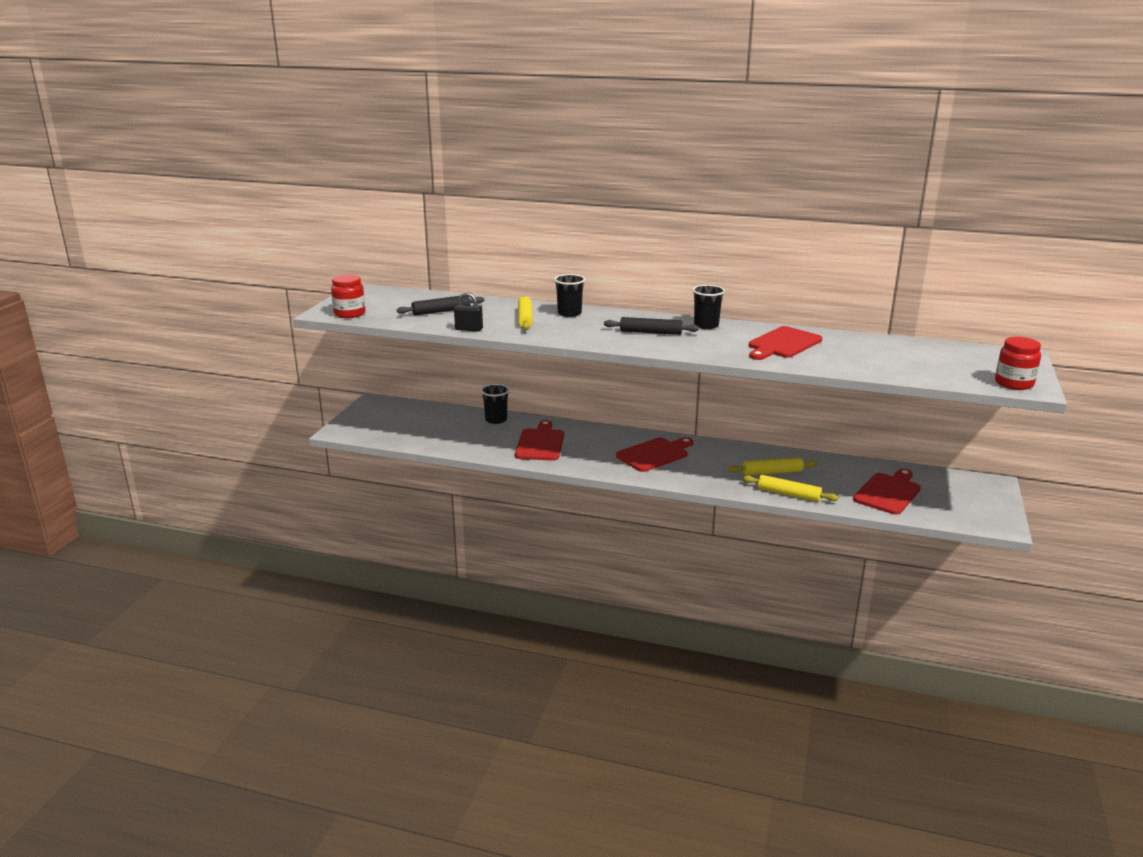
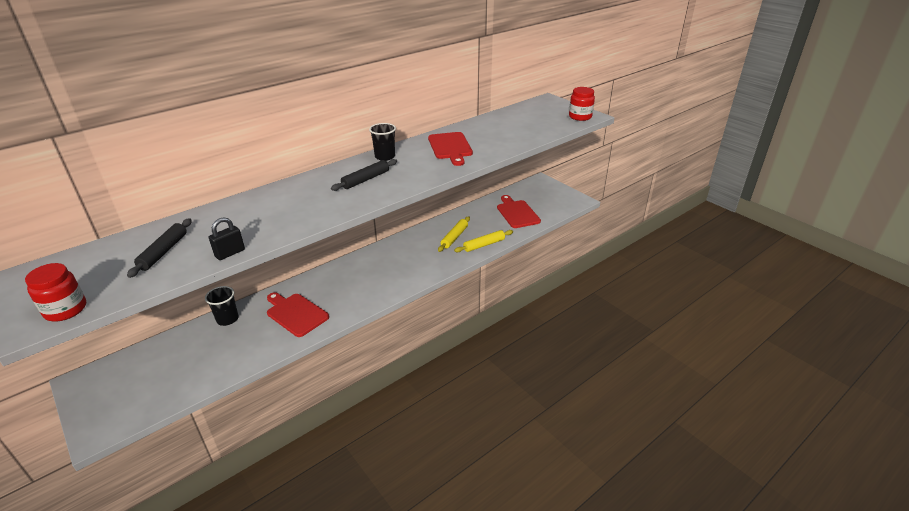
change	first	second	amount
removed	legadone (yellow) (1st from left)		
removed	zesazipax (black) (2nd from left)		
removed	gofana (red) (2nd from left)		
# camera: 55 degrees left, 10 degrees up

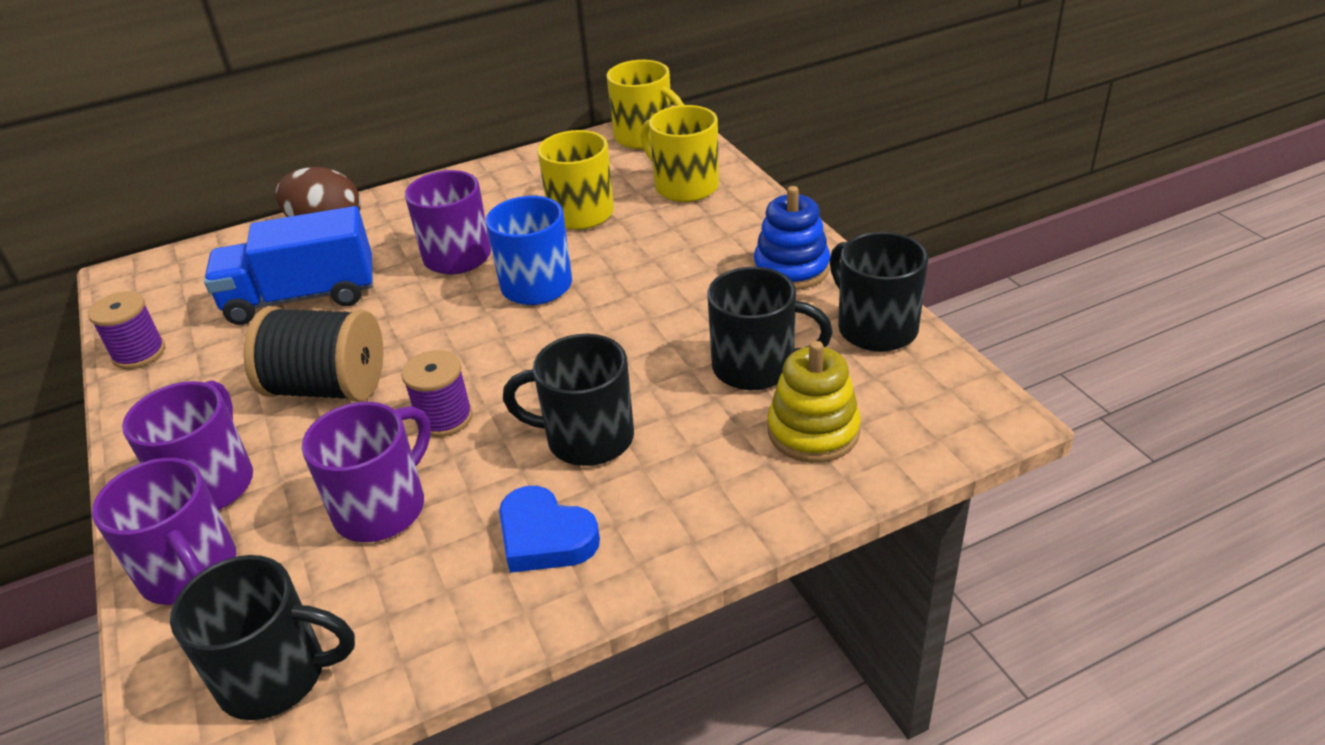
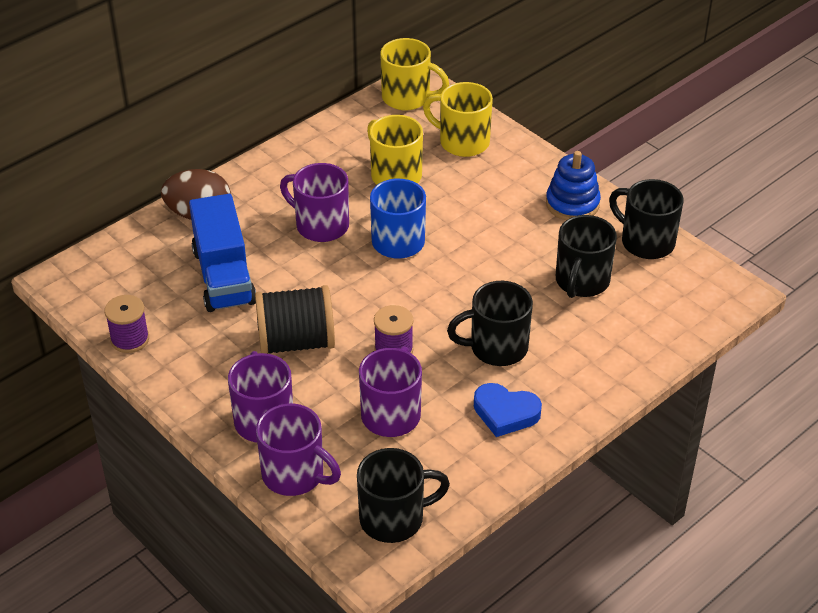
change	first	second	amount
turned	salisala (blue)		75 degrees counterclockwise
turned	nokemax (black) (3rd from left)		120 degrees clockwise
removed	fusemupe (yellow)		
# camera: 20 degrees left, 5 degrees up

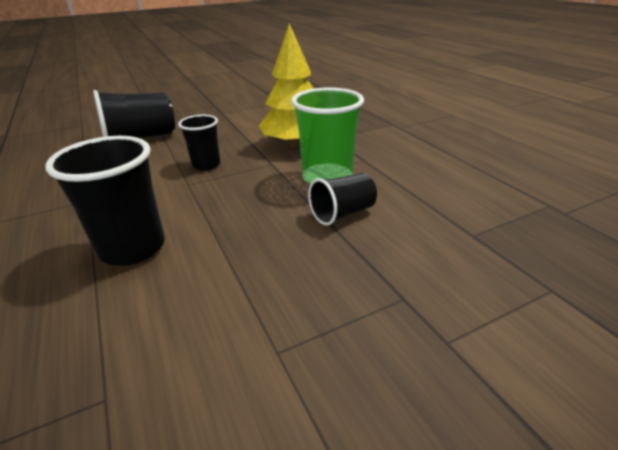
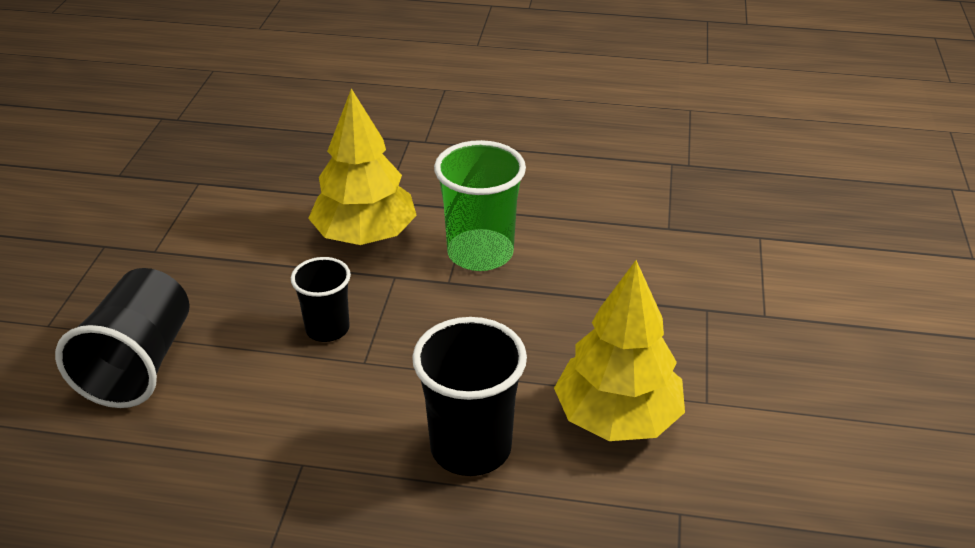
change	first	second	amount
added		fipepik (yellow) (2nd from left)	
removed	zesazipax (black) (4th from left)		
# camera: 55 degrees left, 5 degrees up

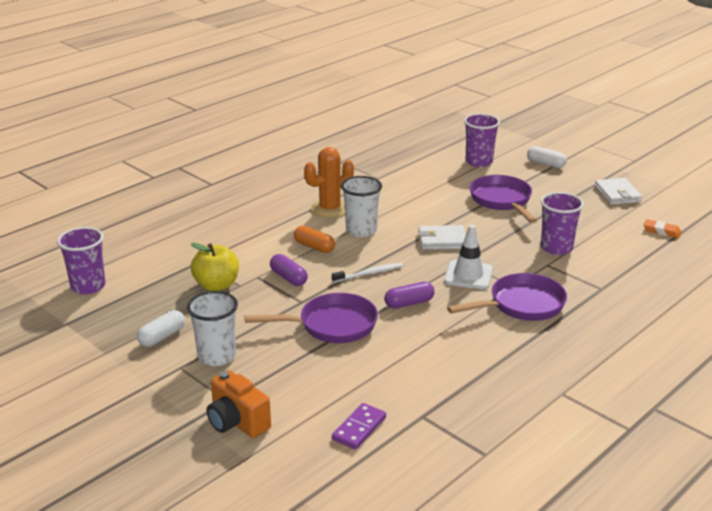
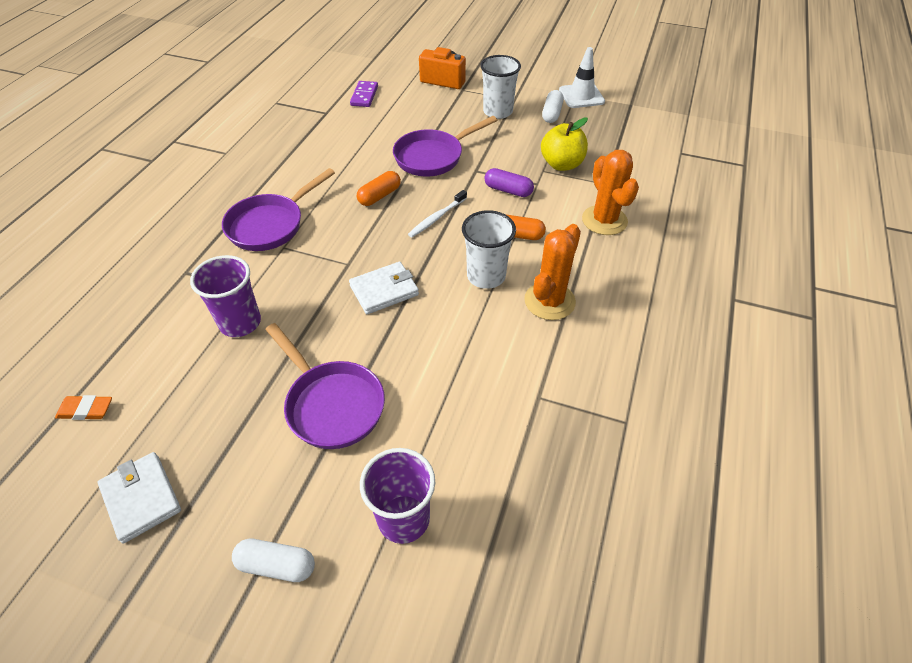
change	first	second	amount
recoloured	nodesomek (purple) (2nd from left)	nodesomek (orange) (1st from left)	
moved	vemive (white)		
added		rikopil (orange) (2nd from left)	
removed	zesazipax (purple) (1st from left)		
# camera: 155 degrees right, 20 degrees up

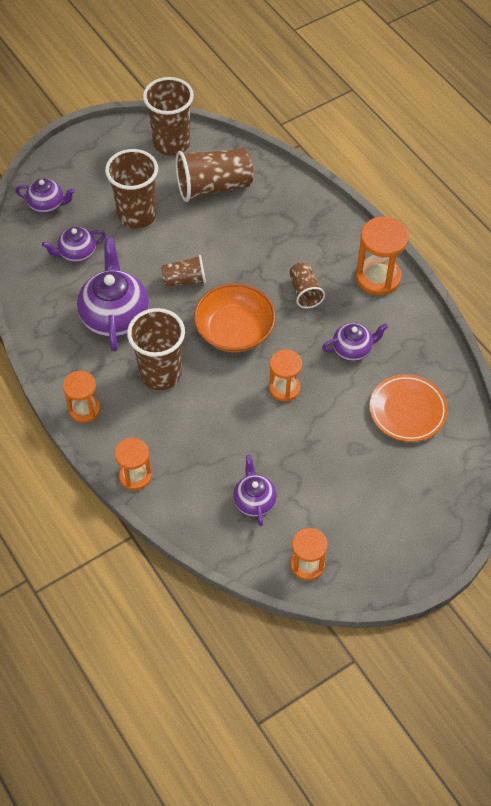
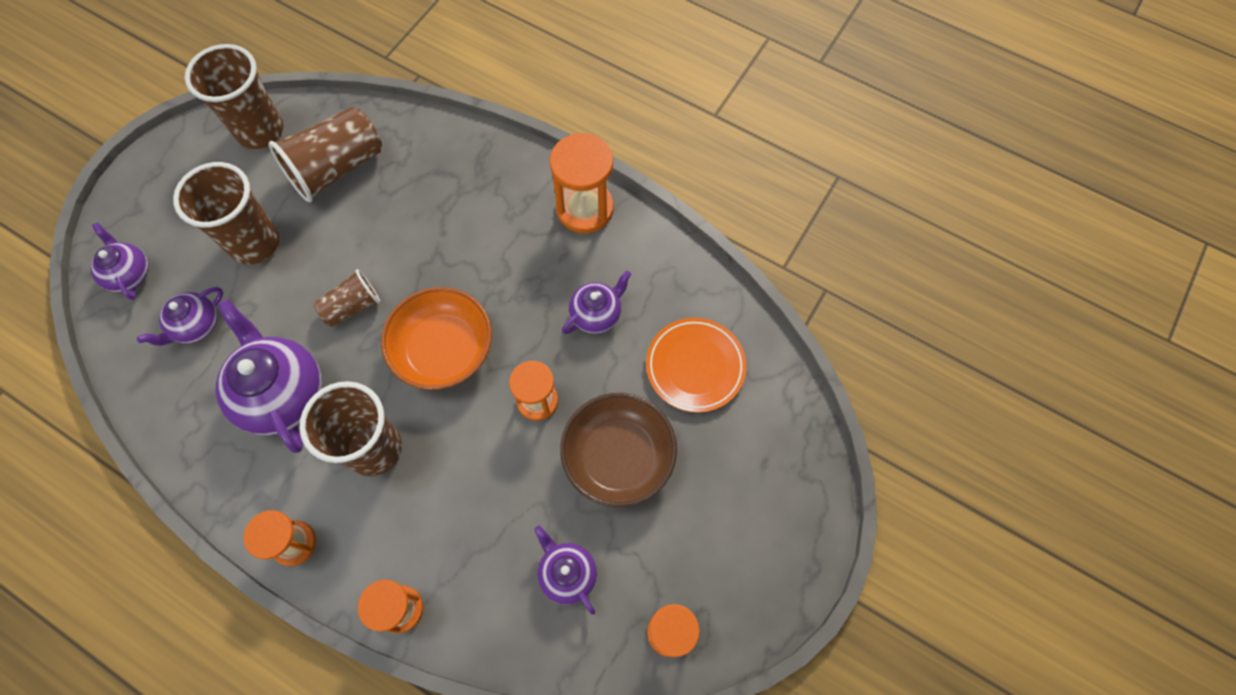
change	first	second	amount
turned	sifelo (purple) (1st from left)		105 degrees counterclockwise
added		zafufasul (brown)	
removed	zesazipax (brown) (6th from left)		
# camera: 25 degrees left, 10 degrees up

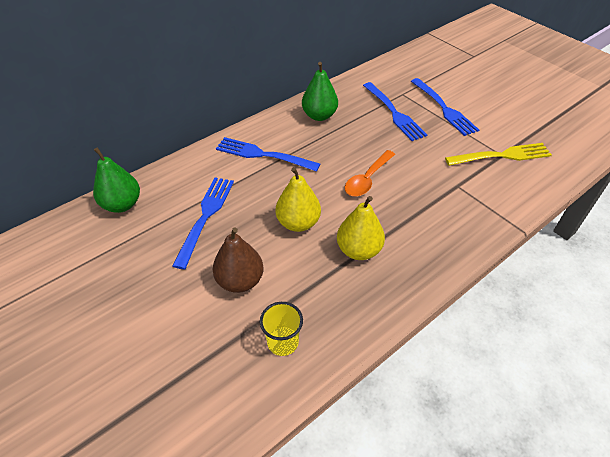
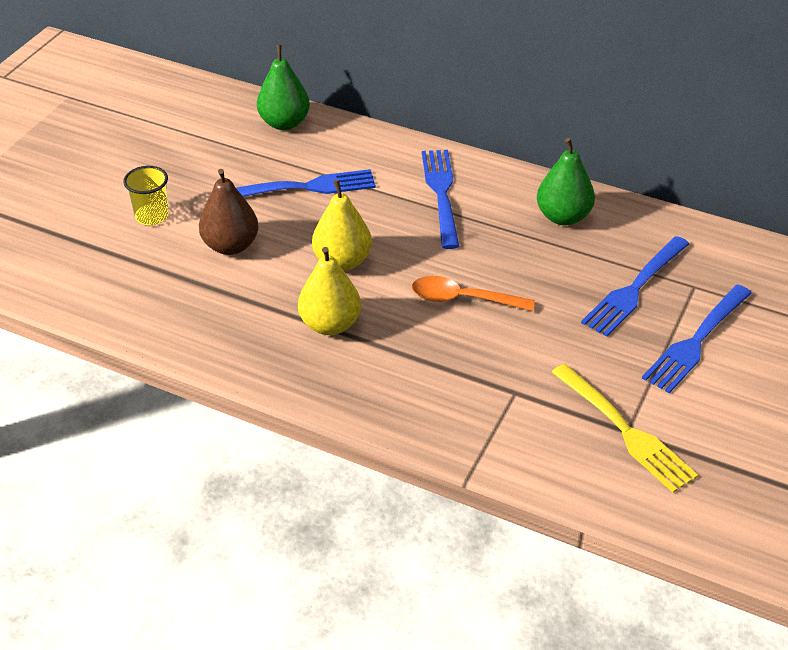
change	first	second	amount
moved	zesazipax (yellow)		
# camera: 65 degrees right, 5 degrees down

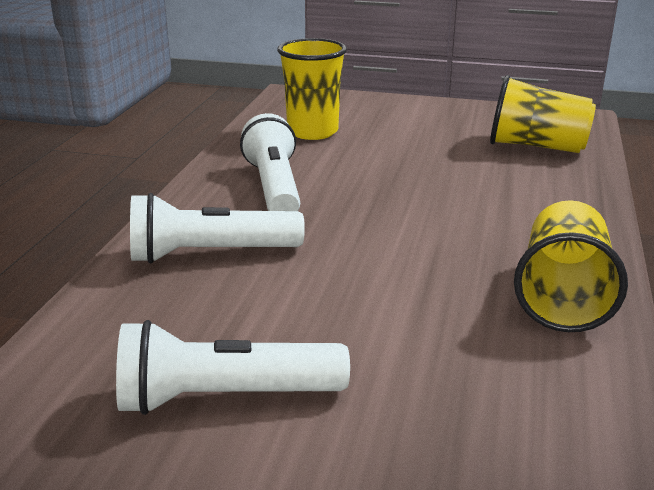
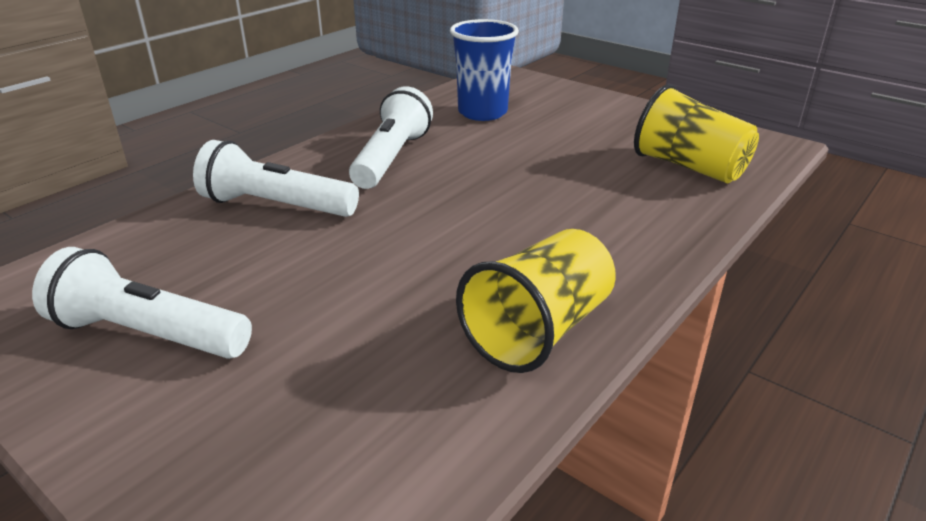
change	first	second	amount
recoloured	zesazipax (yellow) (1st from left)	zesazipax (blue)	
# camera: 25 degrees right, 5 degrees up

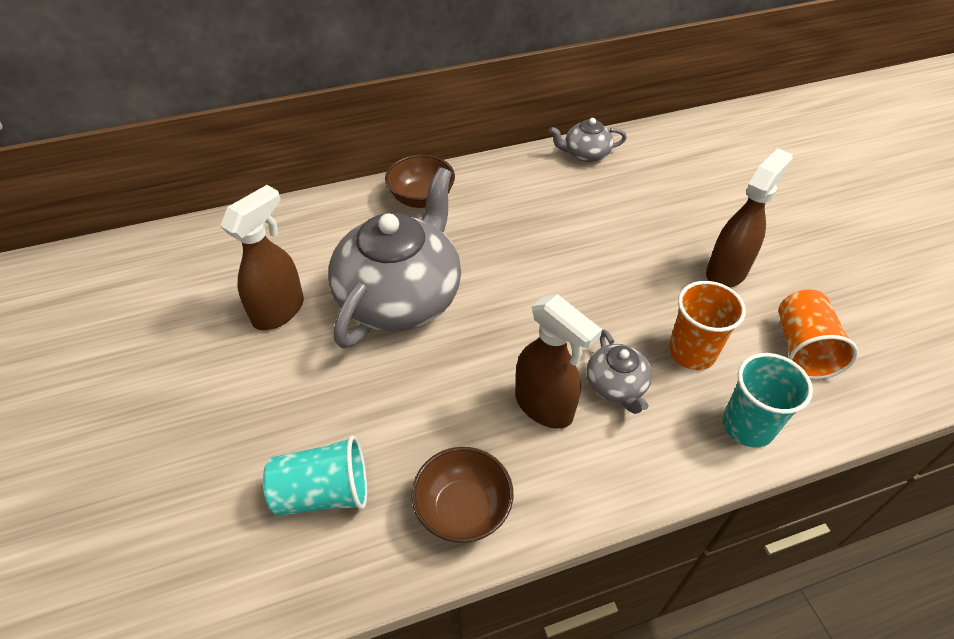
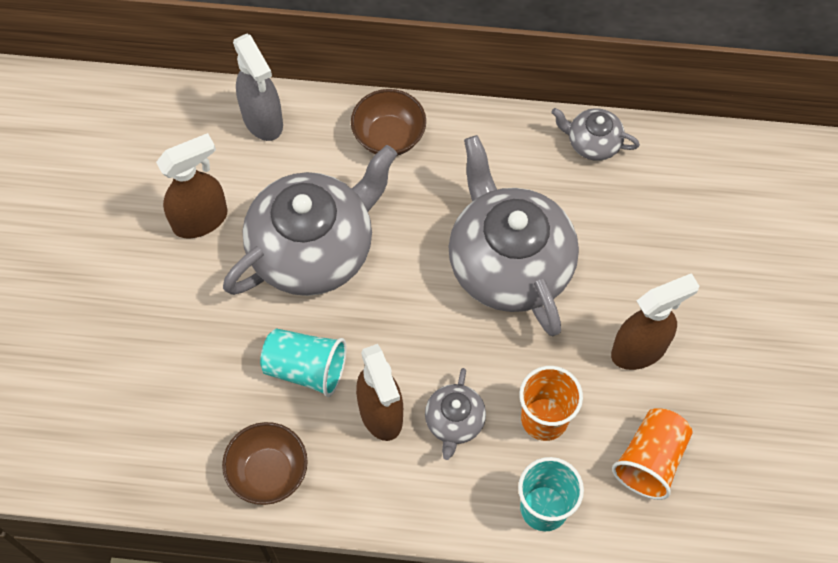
change	first	second	amount
added		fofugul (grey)	
moved	zesazipax (turquoise) (1st from left)		
added		sifelo (grey) (3rd from left)	
# camera: 25 degrees right, 15 degrees up

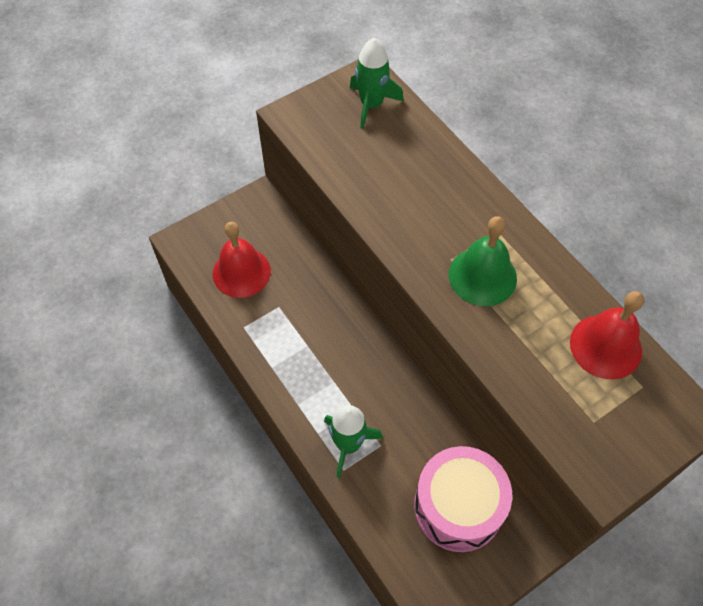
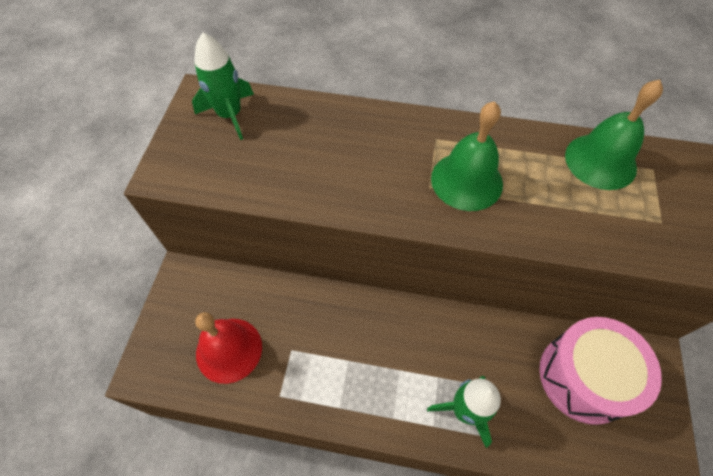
change	first	second	amount
recoloured	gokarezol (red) (2nd from left)	gokarezol (green) (2nd from left)	
# camera: 45 degrees left, 0 degrees up

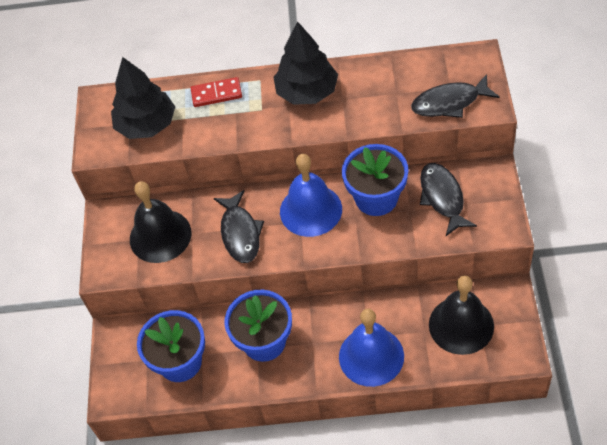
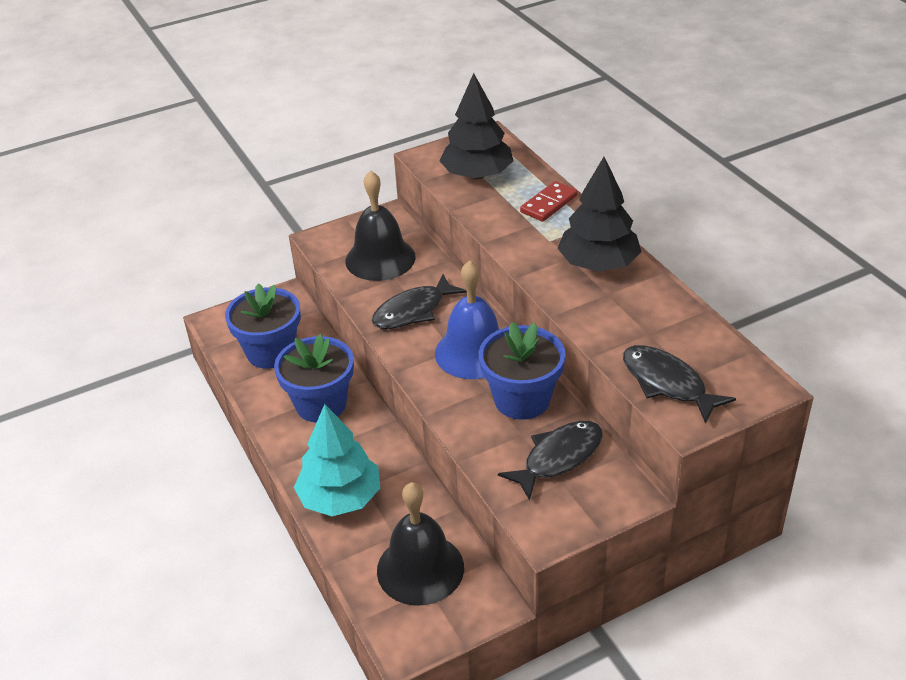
change	first	second	amount
replaced	gokarezol (blue) (2nd from left)	fipepik (turquoise)	
turned	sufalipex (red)		75 degrees clockwise
# camera: 60 degrees right, 15 degrees down

